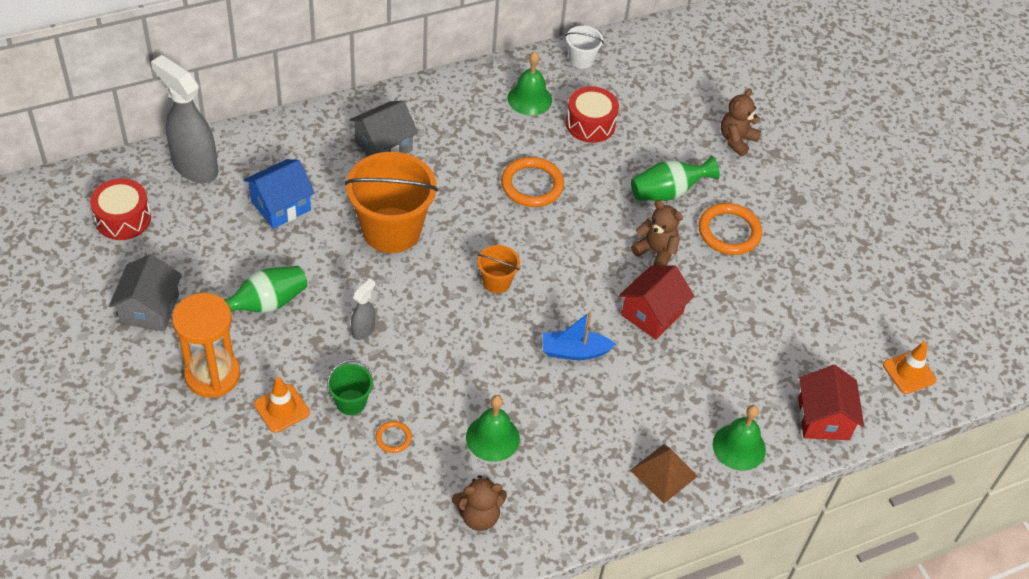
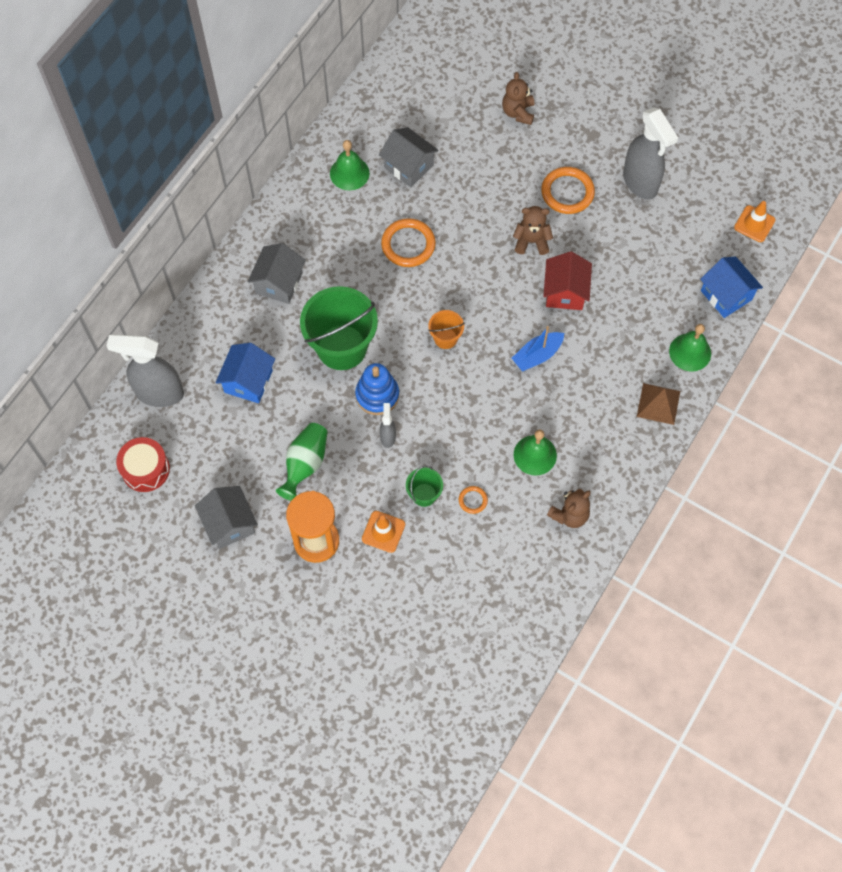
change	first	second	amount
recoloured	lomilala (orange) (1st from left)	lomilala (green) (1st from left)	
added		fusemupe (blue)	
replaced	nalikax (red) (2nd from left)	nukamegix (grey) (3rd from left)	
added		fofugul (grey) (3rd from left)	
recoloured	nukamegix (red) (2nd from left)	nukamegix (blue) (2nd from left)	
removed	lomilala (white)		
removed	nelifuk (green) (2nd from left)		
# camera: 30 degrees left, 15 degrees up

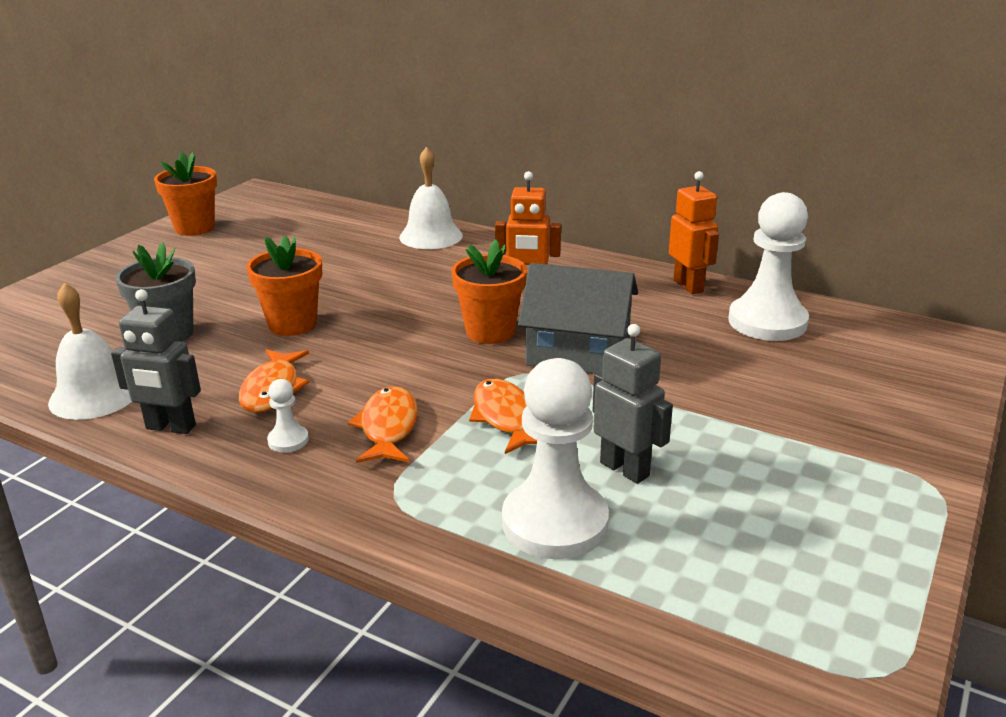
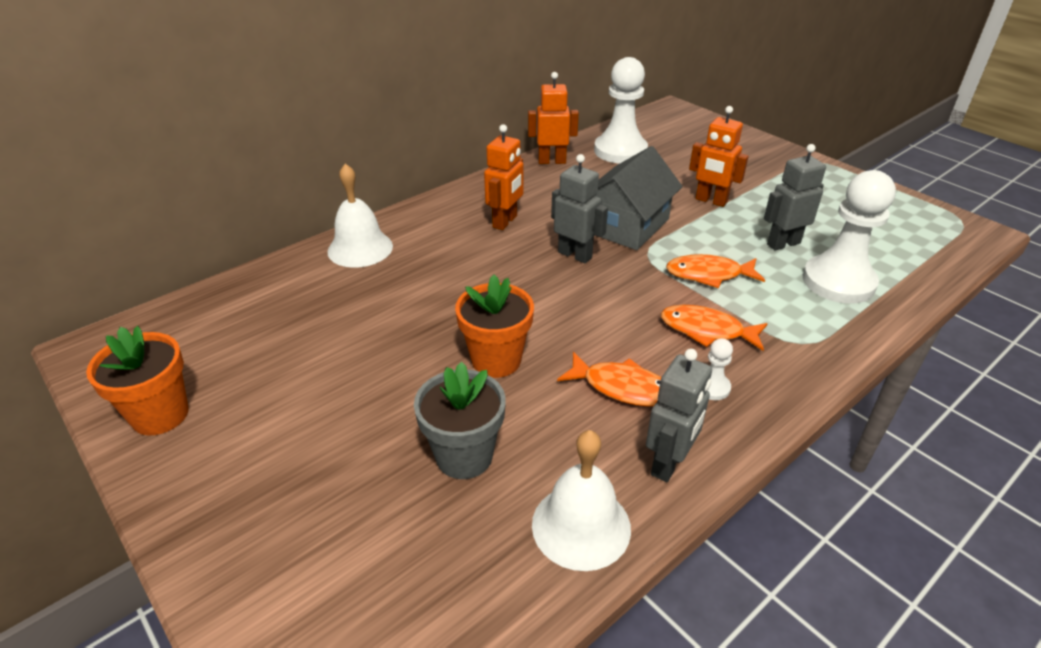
change	first	second	amount
replaced	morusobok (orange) (3rd from left)	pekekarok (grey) (1st from left)	
added		pekekarok (orange) (3rd from left)	
# camera: 70 degrees left, 10 degrees up

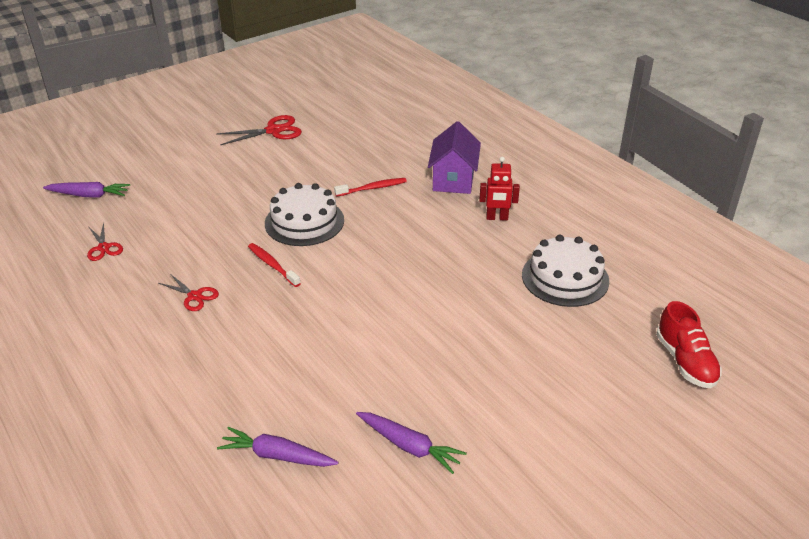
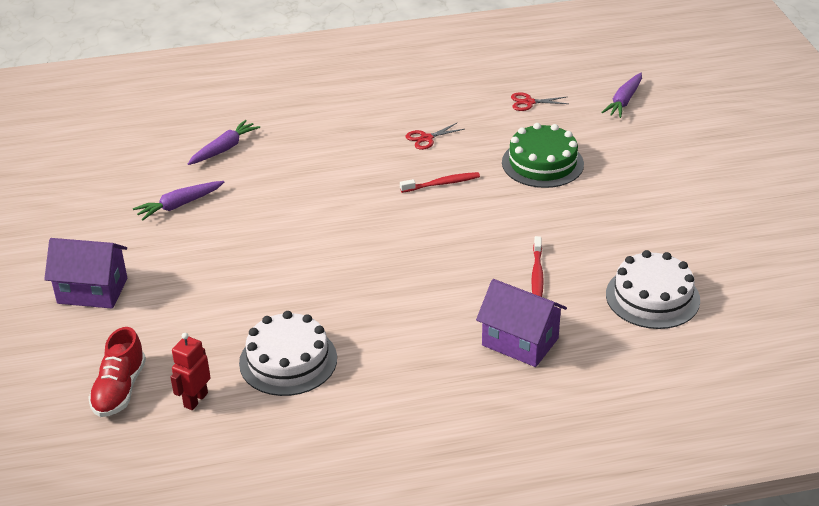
change	first	second	amount
added		nukamegix (purple) (1st from left)	
turned	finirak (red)		90 degrees counterclockwise
moved	pekekarok (red)		
added		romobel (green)	
moved	romobel (white) (1st from left in the first image)	romobel (white) (2nd from left)	
removed	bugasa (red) (3rd from left)		
# camera: 115 degrees right, 0 degrees up

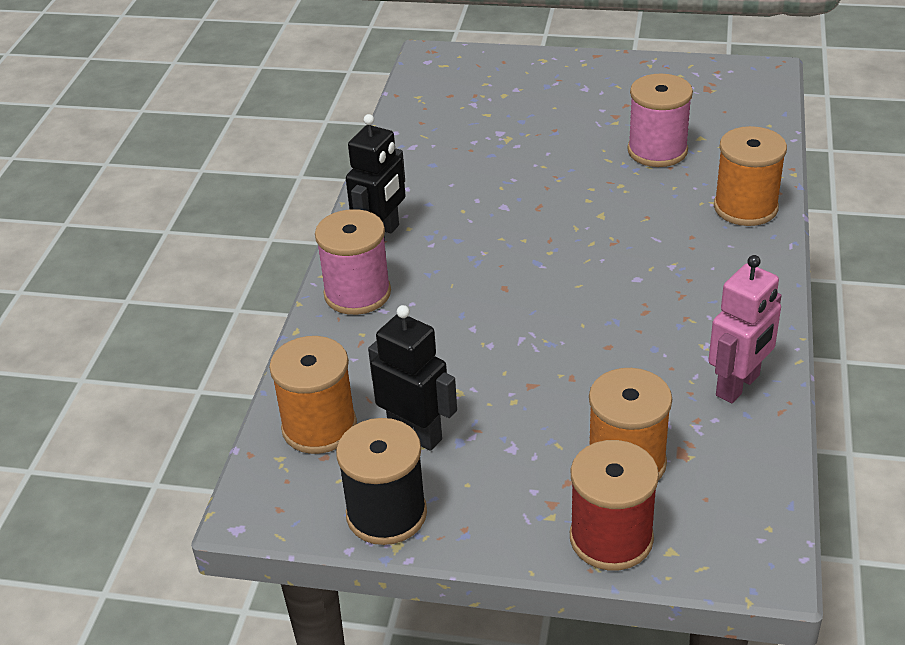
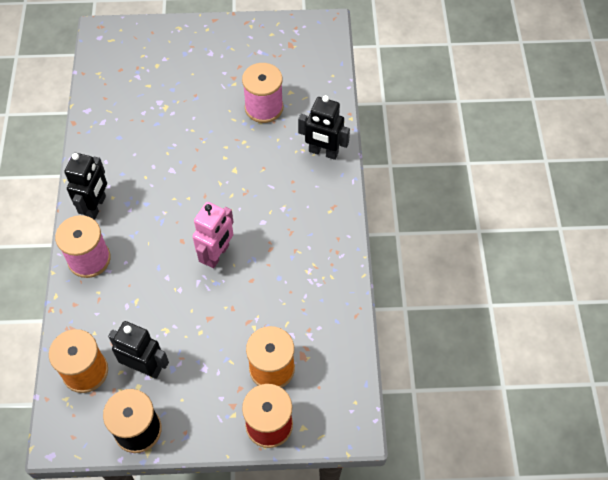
change	first	second	amount
moved	pekekarok (pink)		
replaced	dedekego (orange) (3rd from left)	pekekarok (black) (3rd from left)	
# camera: 15 degrees left, 20 degrees up

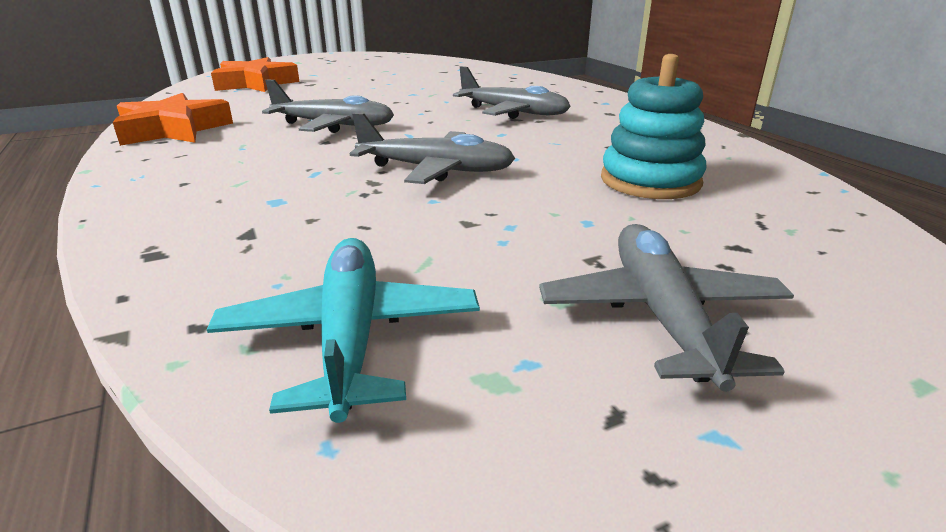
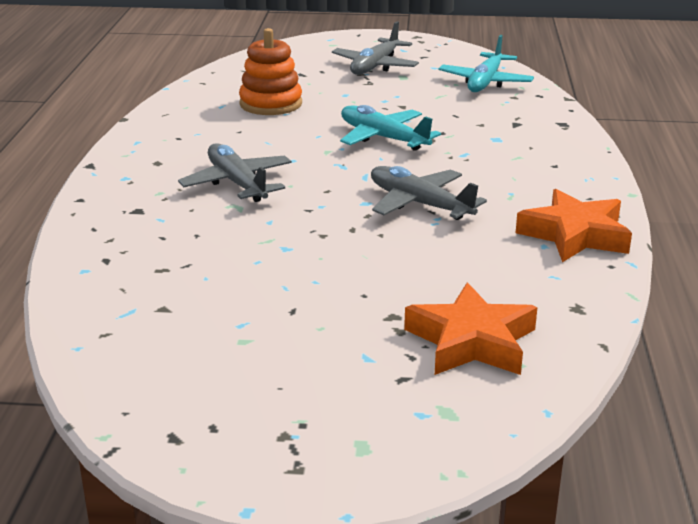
change	first	second	amount
recoloured	fusemupe (turquoise)	fusemupe (orange)	
recoloured	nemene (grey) (2nd from left)	nemene (turquoise) (1st from left)	
# camera: 150 degrees left, 0 degrees up

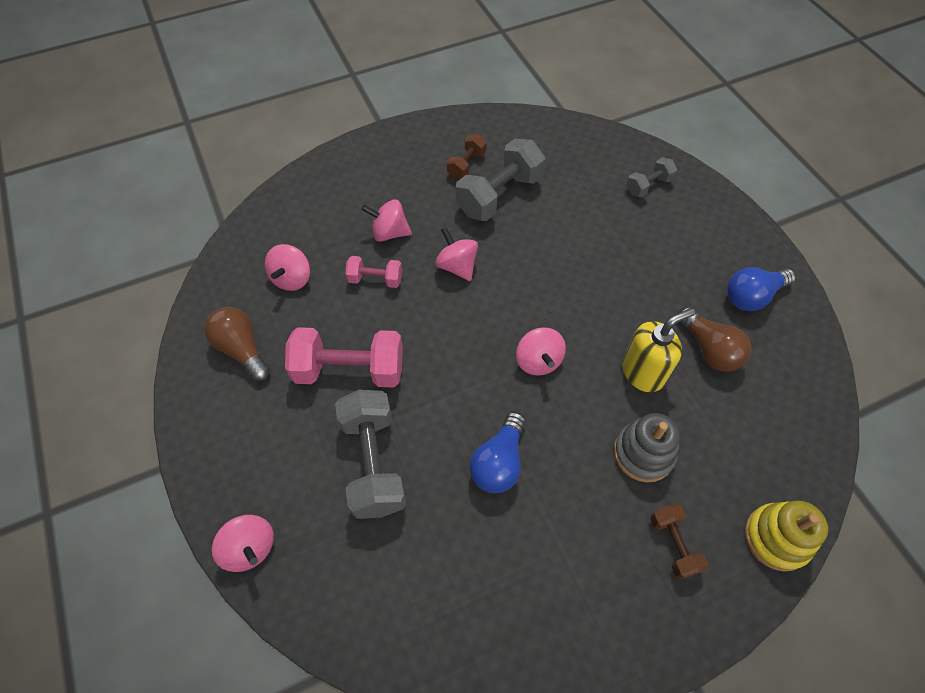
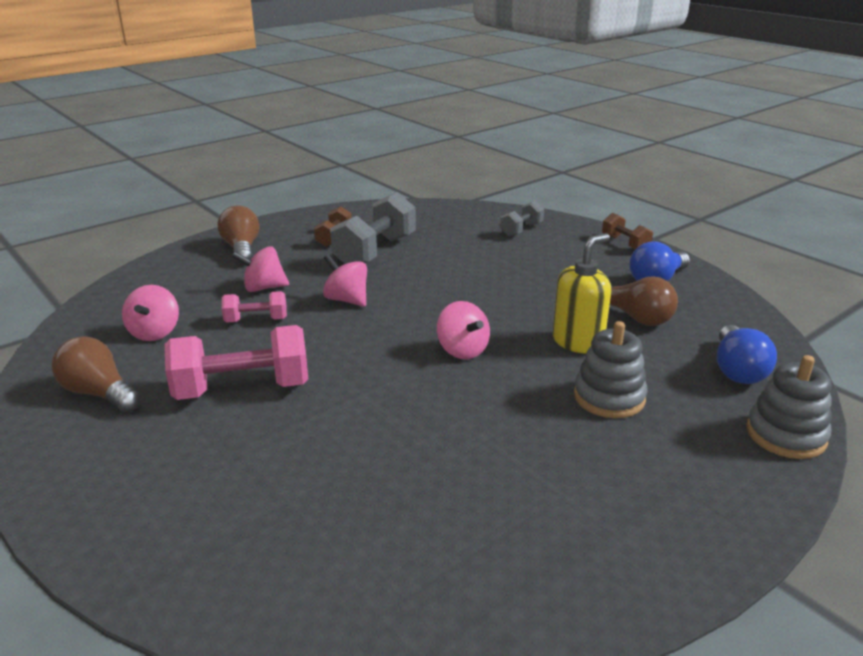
change	first	second	amount
added		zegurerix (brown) (2nd from left)	
moved	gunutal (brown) (2nd from left)		
moved	zegurerix (blue) (1st from left in the first image)	zegurerix (blue) (2nd from left)	
recoloured	fusemupe (yellow)	fusemupe (grey) (2nd from left)	
removed	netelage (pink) (1st from left)		
removed	gunutal (grey) (1st from left)		
# camera: 15 degrees left, 30 degrees down

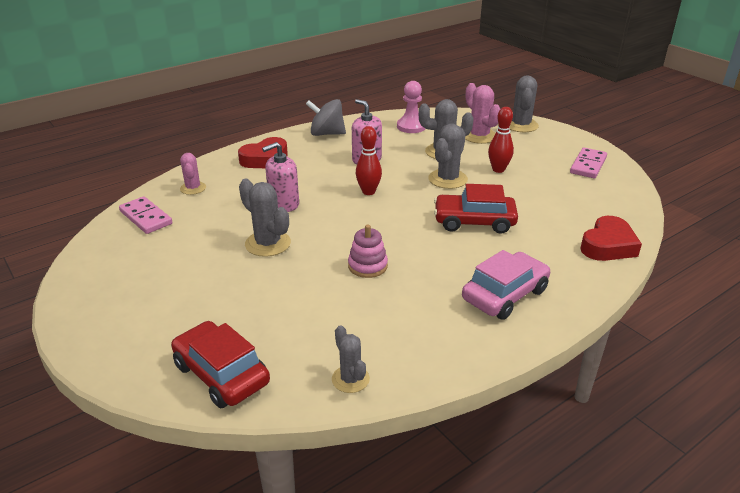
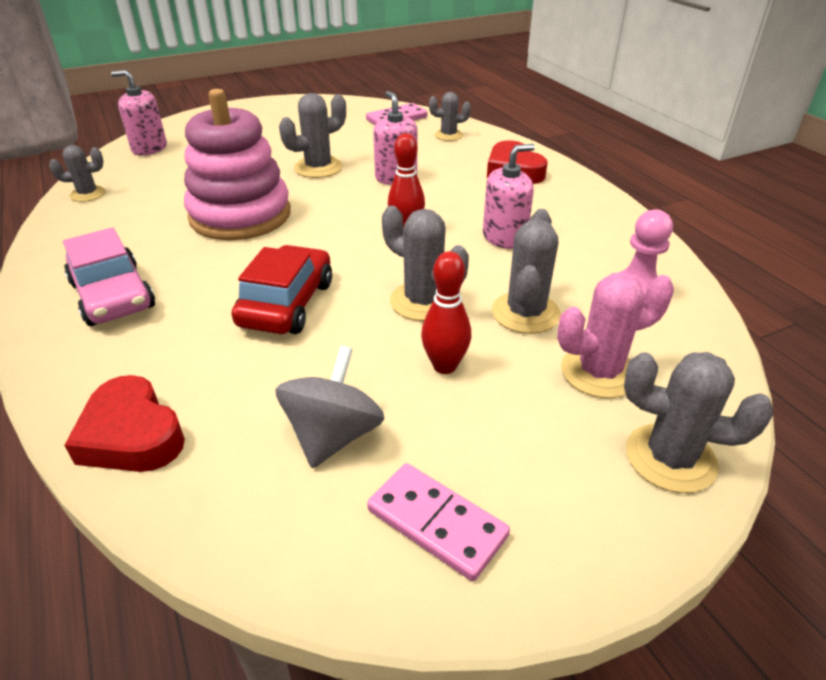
change	first	second	amount
replaced	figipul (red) (1st from left)	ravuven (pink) (1st from left)	
resized	fusemupe (pink)		x2.21
moved	netelage (grey)		
recoloured	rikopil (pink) (1st from left)	rikopil (grey) (4th from left)	
# camera: 100 degrees right, 5 degrees up

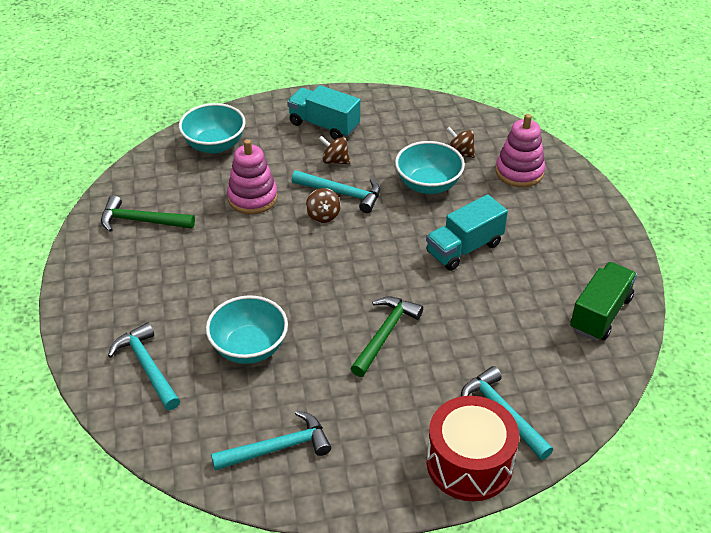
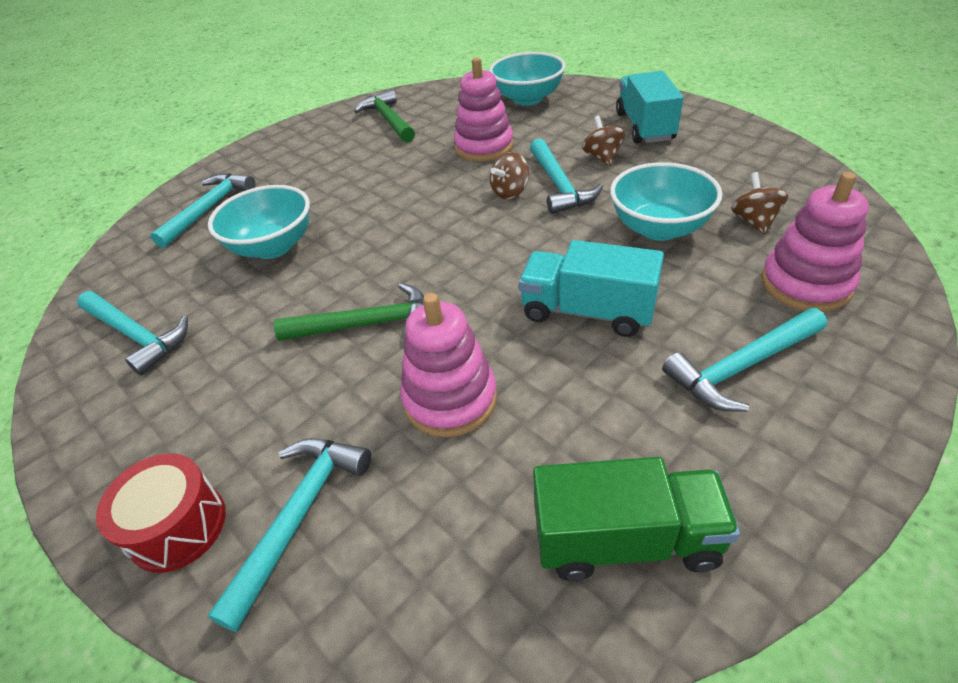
change	first	second	amount
resized	nalikax (red)		x0.65
added		fusemupe (pink) (1st from left)	
added		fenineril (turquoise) (5th from left)	
# camera: 60 degrees right, 0 degrees up

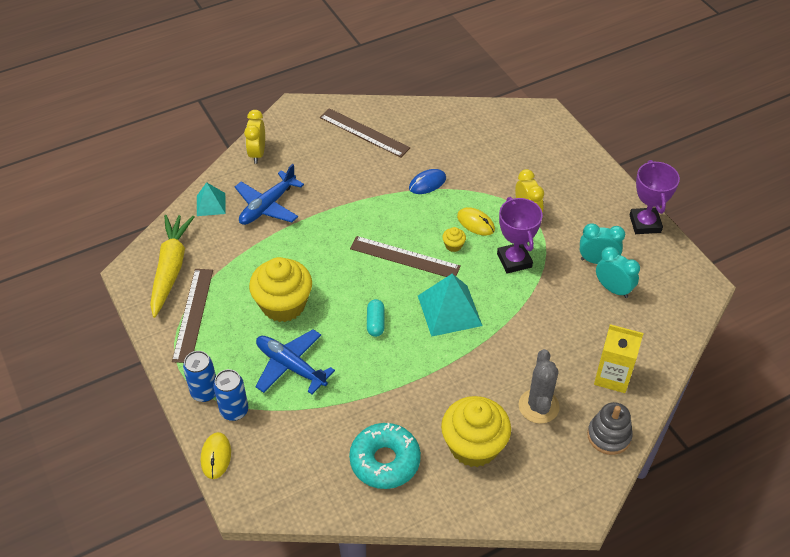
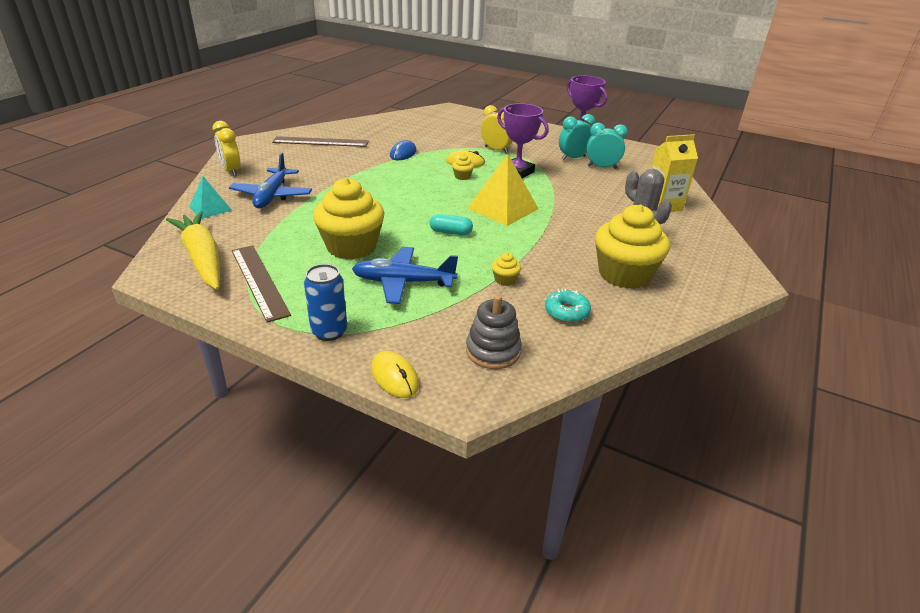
change	first	second	amount
turned	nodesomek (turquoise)		45 degrees counterclockwise
moved	fusemupe (grey)		
recoloured	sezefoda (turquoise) (2nd from left)	sezefoda (yellow)	
added		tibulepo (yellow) (3rd from left)	
resized	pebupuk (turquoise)		x0.56
removed	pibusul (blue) (2nd from left)		
removed	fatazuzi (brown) (3rd from left)		
# camera: 35 degrees left, 15 degrees down

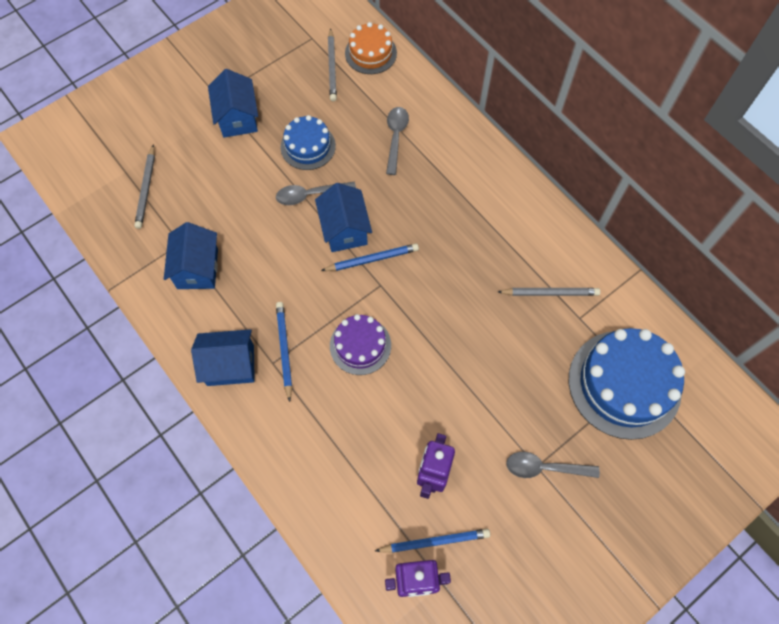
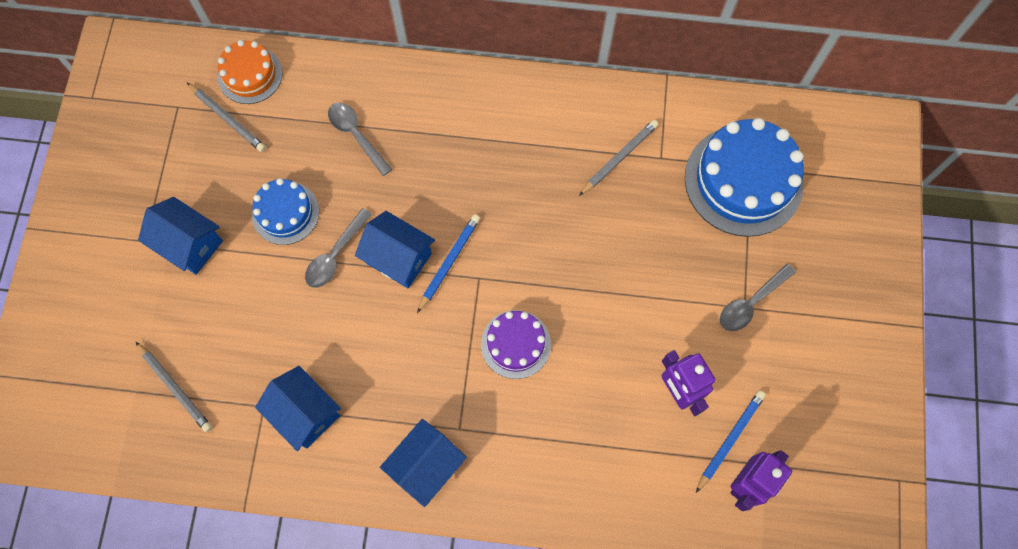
change	first	second	amount
removed	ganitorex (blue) (1st from left)		
# camera: 45 degrees left, 5 degrees up

